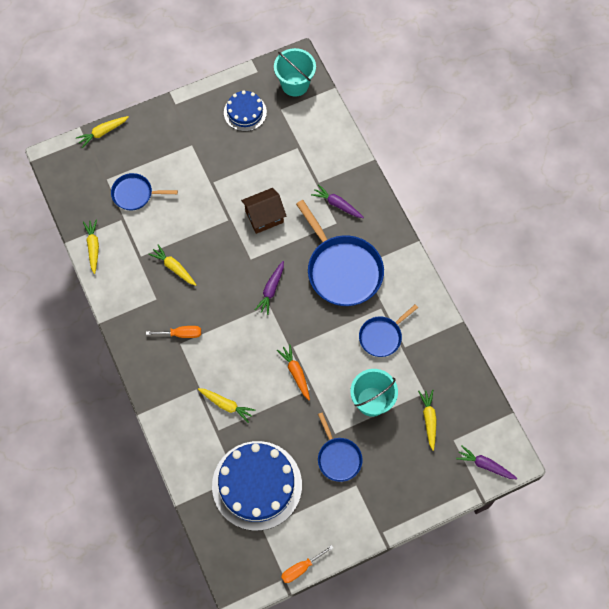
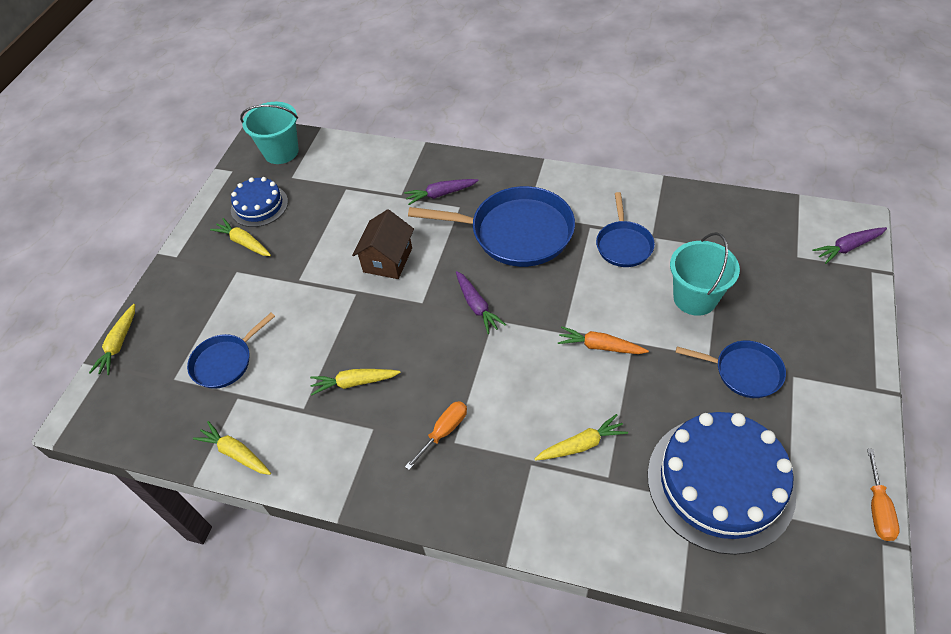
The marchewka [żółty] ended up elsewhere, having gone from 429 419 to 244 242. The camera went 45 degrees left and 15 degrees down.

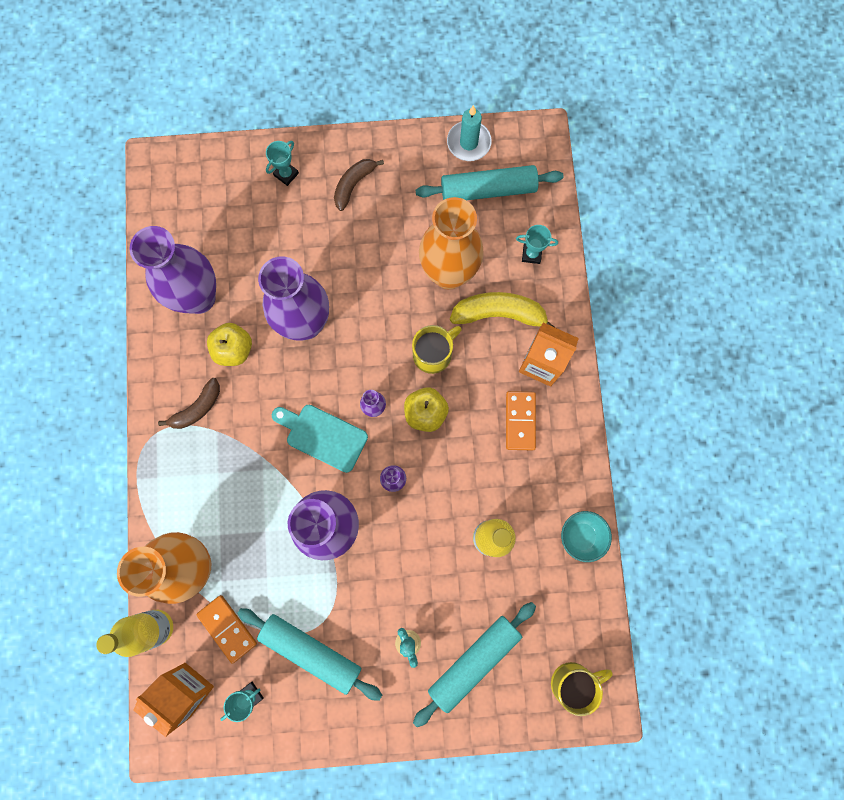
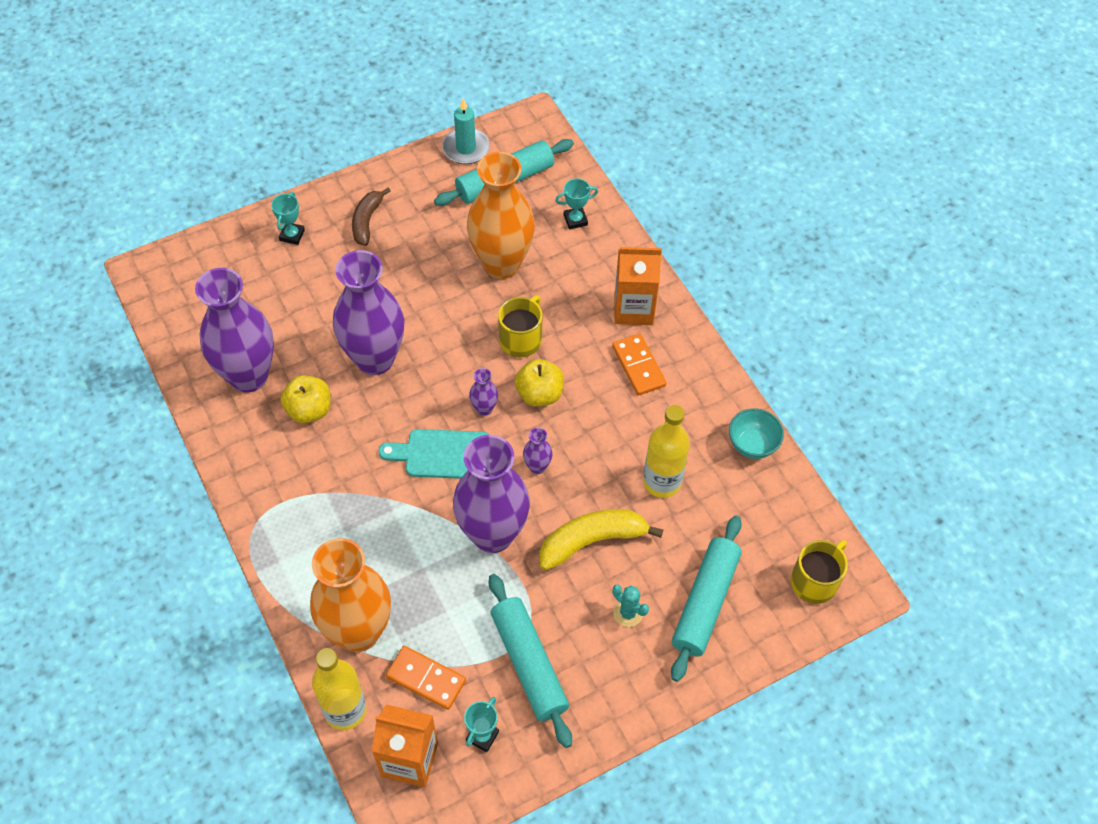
The second view lost the banan [brązowy] at 197 408. The wałek do ciasta [turkusowy] at 311 651 ended up facing another way, 60 degrees clockwise from before. The banan [żółty] ended up elsewhere, having gone from 499 314 to 592 541. The camera went 25 degrees left and 20 degrees down.

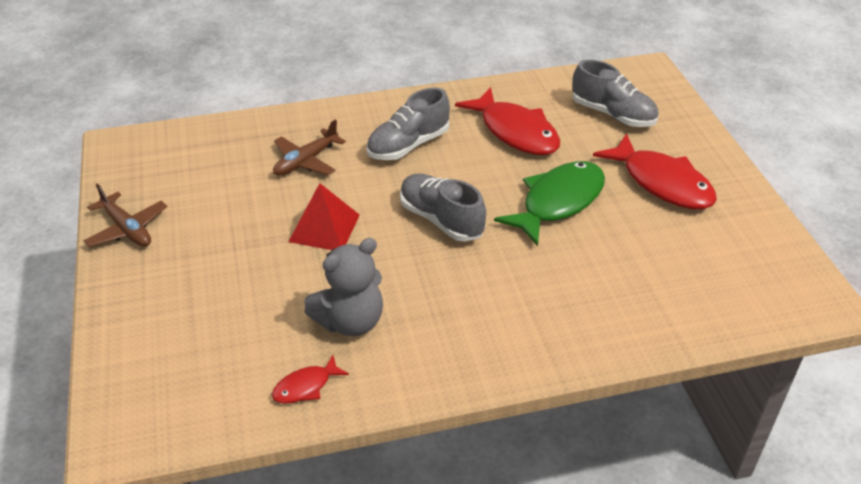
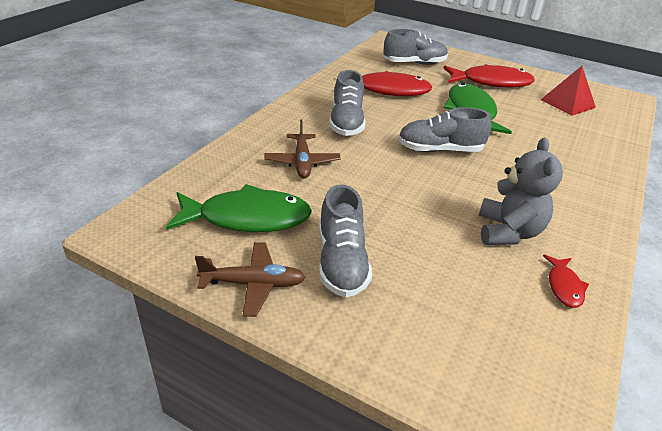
The piramida [czerwony] ended up elsewhere, having gone from 324 228 to 567 103. The second view gained the ryba [zielony] at 247 218. The second view gained the but [szary] at 341 262. The camera went 50 degrees left and 5 degrees down.

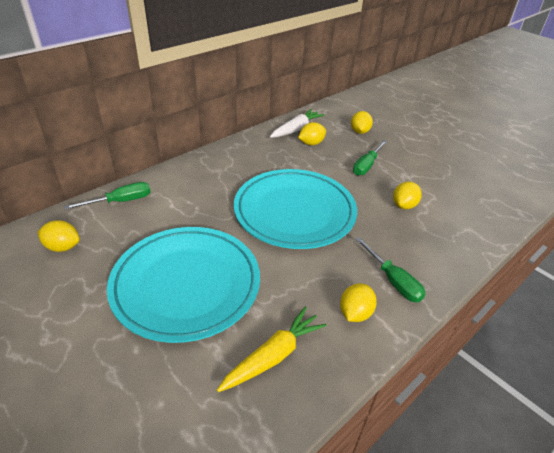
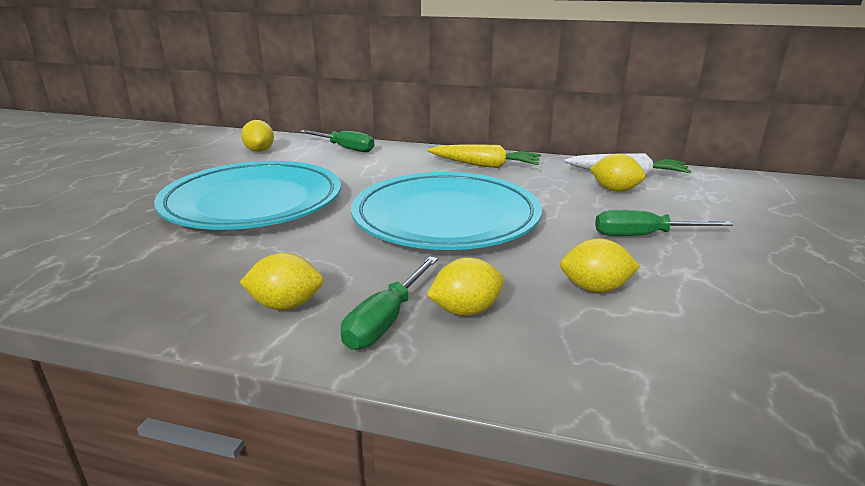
The marchewka [żółty] ended up elsewhere, having gone from 273 355 to 485 165. The cytryna [żółty] ended up elsewhere, having gone from 359 132 to 466 310. The camera went 60 degrees right and 15 degrees down.

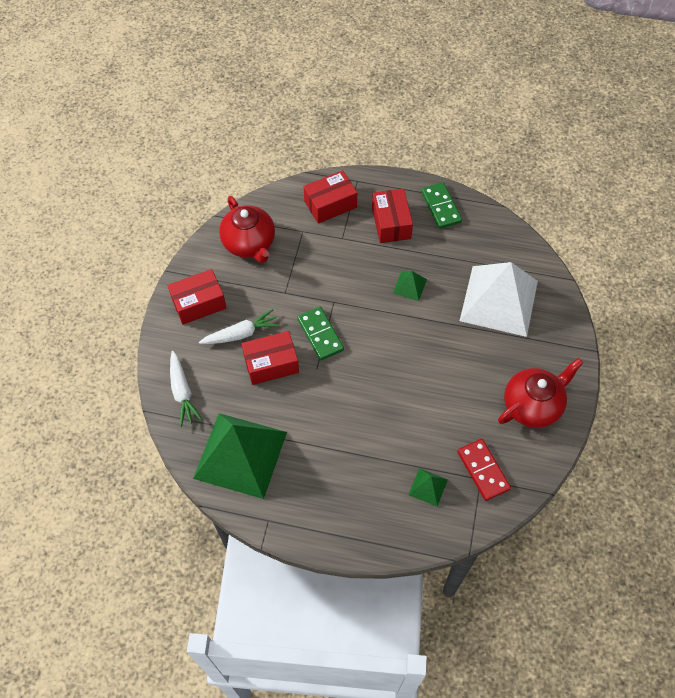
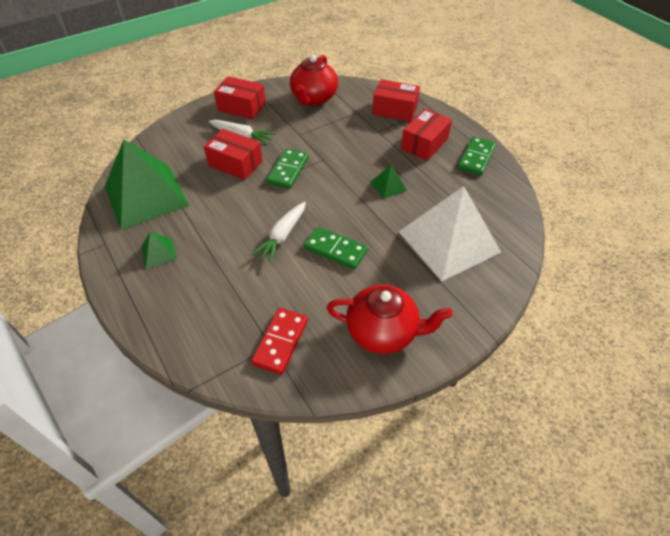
The marchewka [biały] ended up elsewhere, having gone from 182 392 to 282 236. The piramida [zielony] ended up elsewhere, having gone from 428 487 to 158 252. The second view gained the kostka domina [zielony] at 335 249. The camera went 45 degrees right and 10 degrees down.

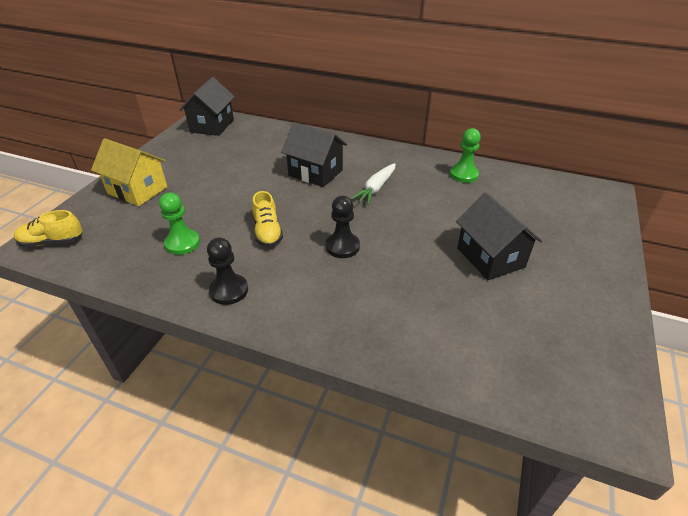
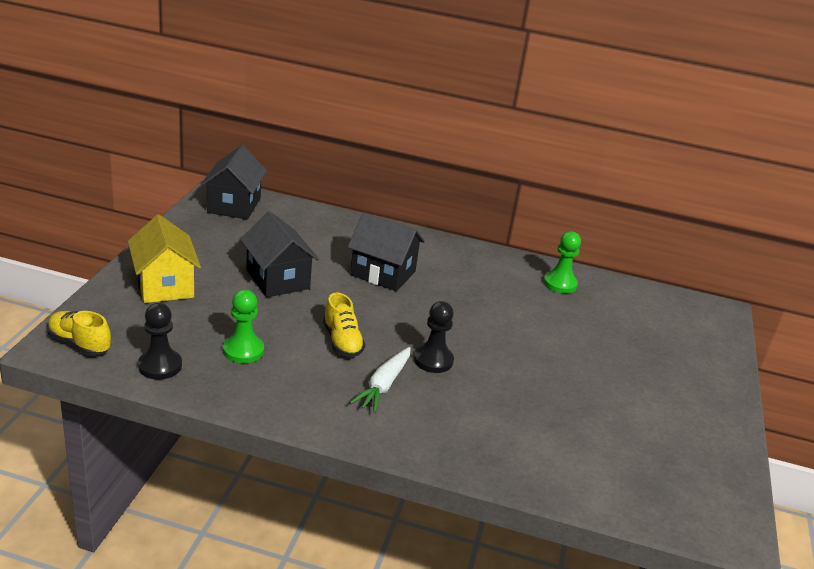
The but [żółty] at 52 242 ended up facing another way, 45 degrees clockwise from before. The domek [żółty] at 137 190 ended up facing another way, 45 degrees clockwise from before. The pionek [czarny] ended up elsewhere, having gone from 229 290 to 160 366. The marchewka [biały] ended up elsewhere, having gone from 375 189 to 383 386. The domek [czarny] ended up elsewhere, having gone from 490 257 to 278 279. The camera went 10 degrees left and 10 degrees down.

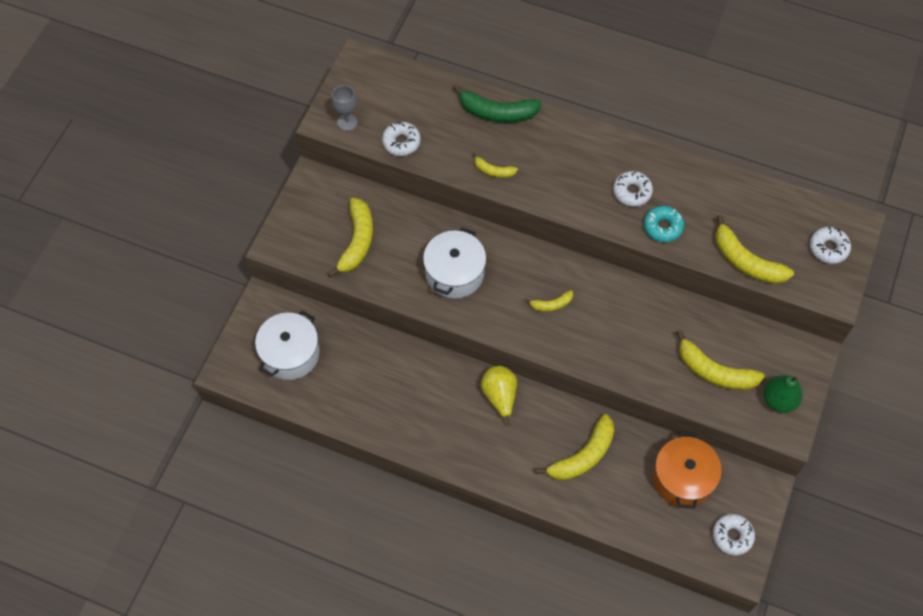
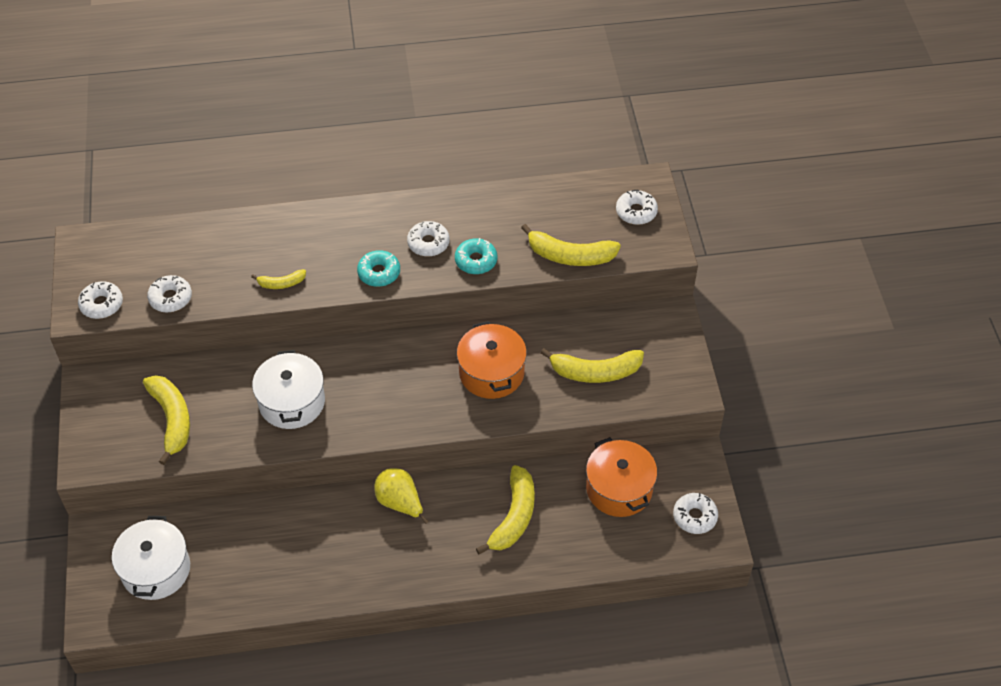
Where the kielich [szary] stood at 347 122, the donut [biały] came to stand at 101 304. The second view lost the banan [zielony] at 496 112. The second view lost the banan [żółty] at 551 304. The second view lost the gruszka [zielony] at 778 400. The second view gained the donut [turkusowy] at 379 273. The second view gained the garnek [pomarańczowy] at 491 372. The camera went 30 degrees left and 10 degrees down.

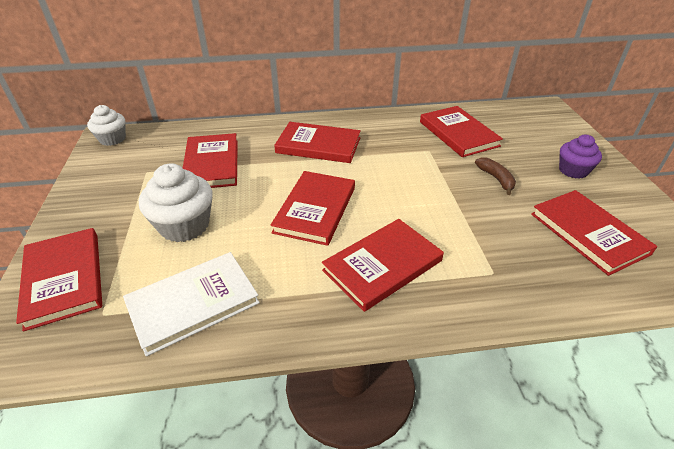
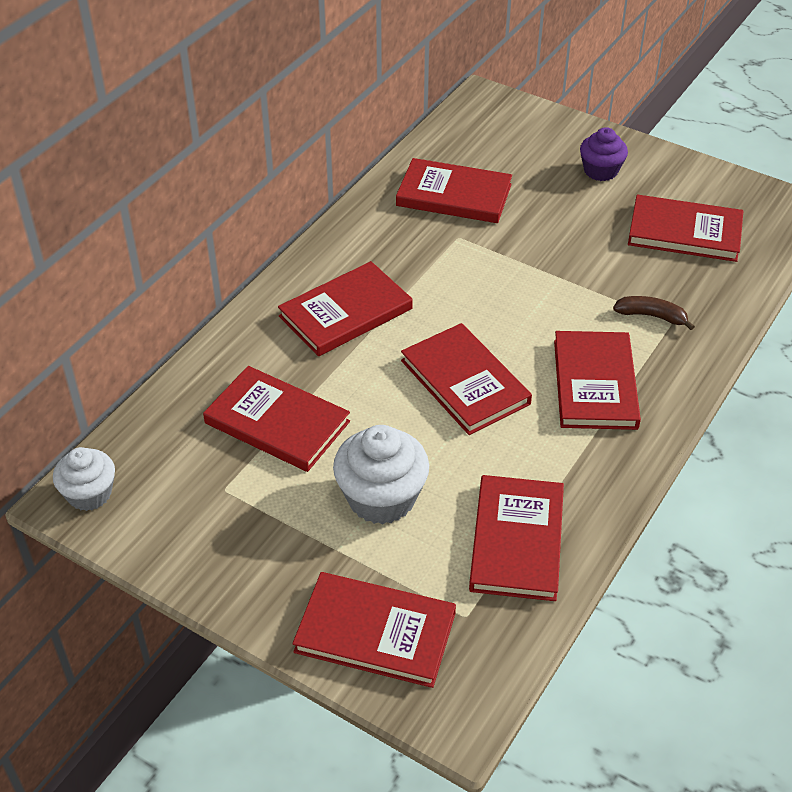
What was the książka [biały] at 193 304 turned into the książka [czerwony] at 517 541. The banan [brązowy] ended up elsewhere, having gone from 496 179 to 651 316. The camera went 50 degrees left and 5 degrees up.

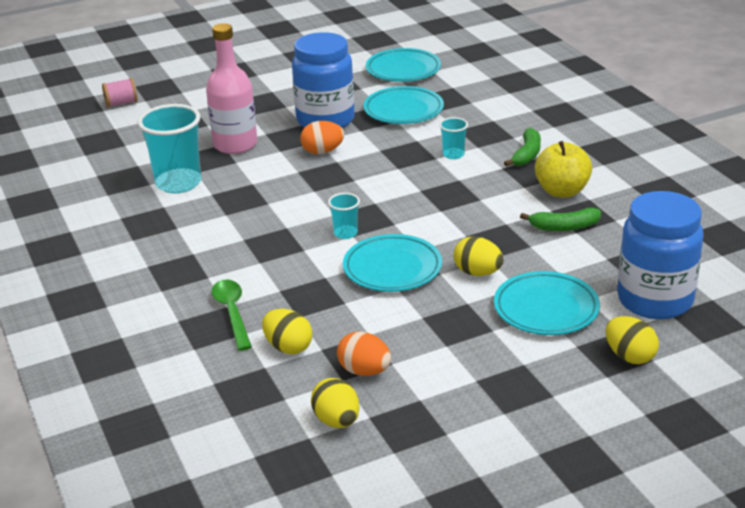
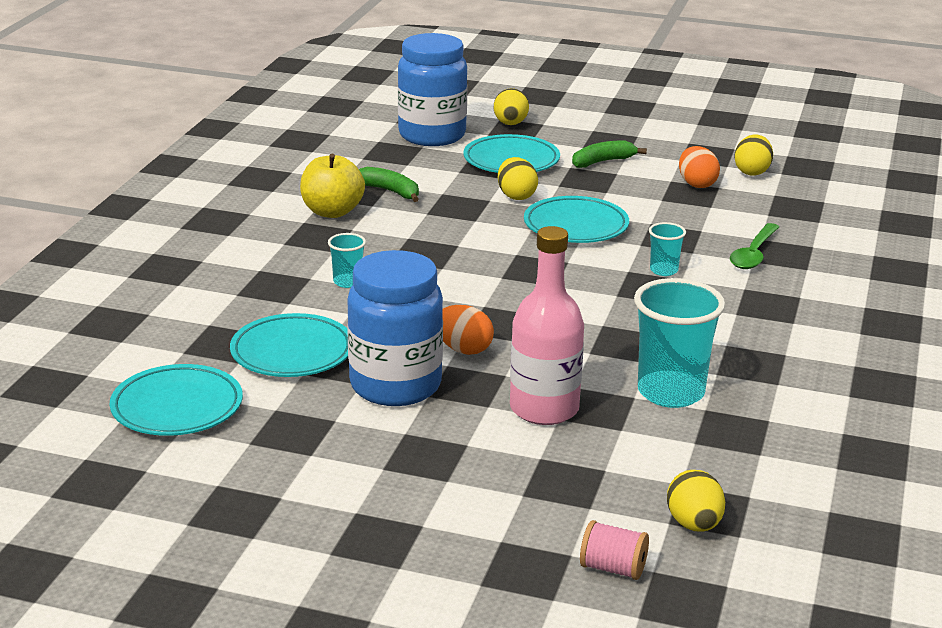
The jajko [żółty] ended up elsewhere, having gone from 288 347 to 694 524. The szklanka [turkusowy] ended up elsewhere, having gone from 345 233 to 664 270. The banan [zielony] ended up elsewhere, having gone from 527 154 to 602 162. The camera went 140 degrees left and 5 degrees down.

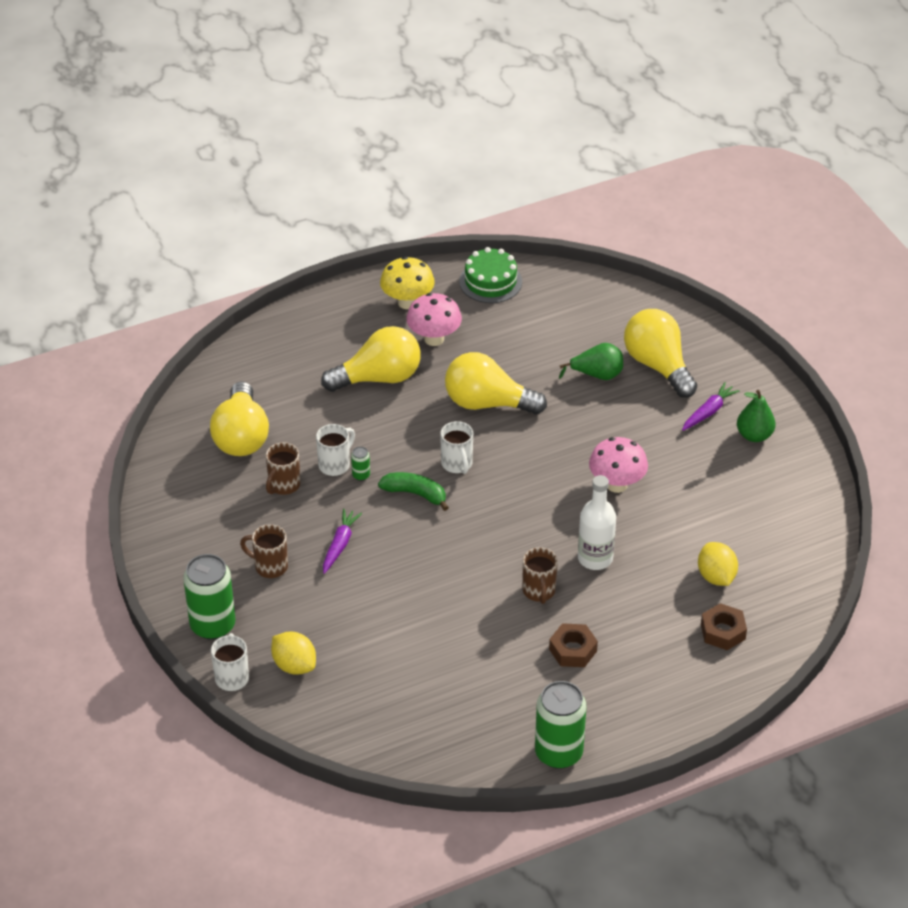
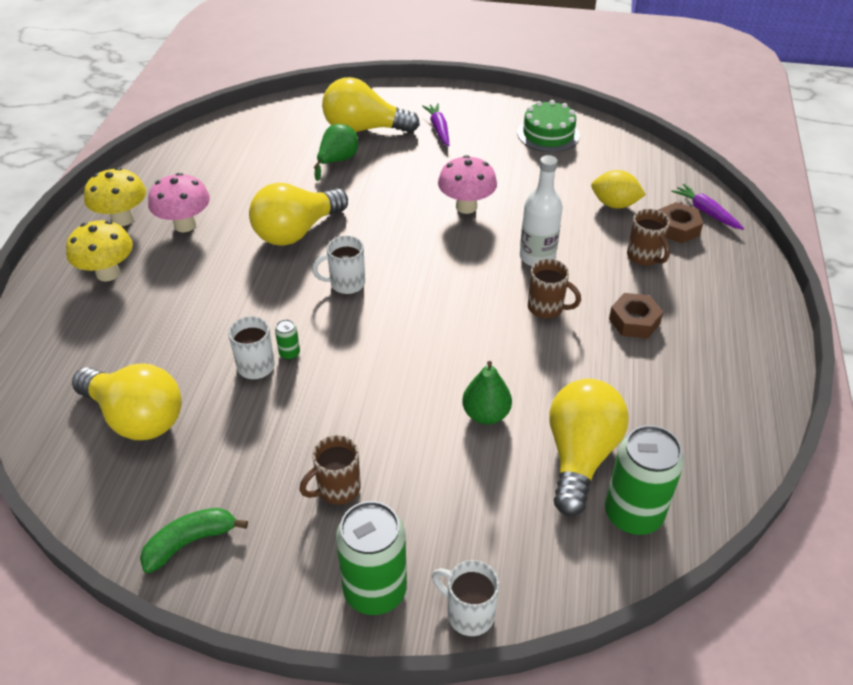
The kubek [brązowy] ended up elsewhere, having gone from 283 485 to 644 257. The second view lost the cytryna [żółty] at 294 665. The żarówka [żółty] ended up elsewhere, having gone from 379 378 to 580 456. The marchewka [fioletowy] ended up elsewhere, having gone from 340 545 to 706 212. The banan [zielony] ended up elsewhere, having gone from 415 494 to 190 542. The kubek [biały] at 457 464 ended up facing another way, 150 degrees clockwise from before. The tort [zielony] ended up elsewhere, having gone from 490 281 to 548 134. The puszka [zielony] ended up elsewhere, having gone from 558 753 to 633 514. The gruszka [zielony] ended up elsewhere, having gone from 754 435 to 486 414. The second view gained the grzyb [żółty] at 108 273. The camera went 55 degrees left and 0 degrees up.

